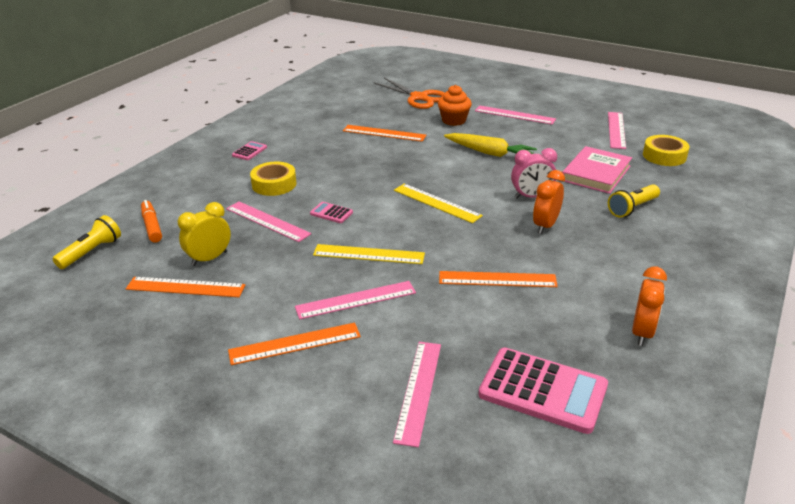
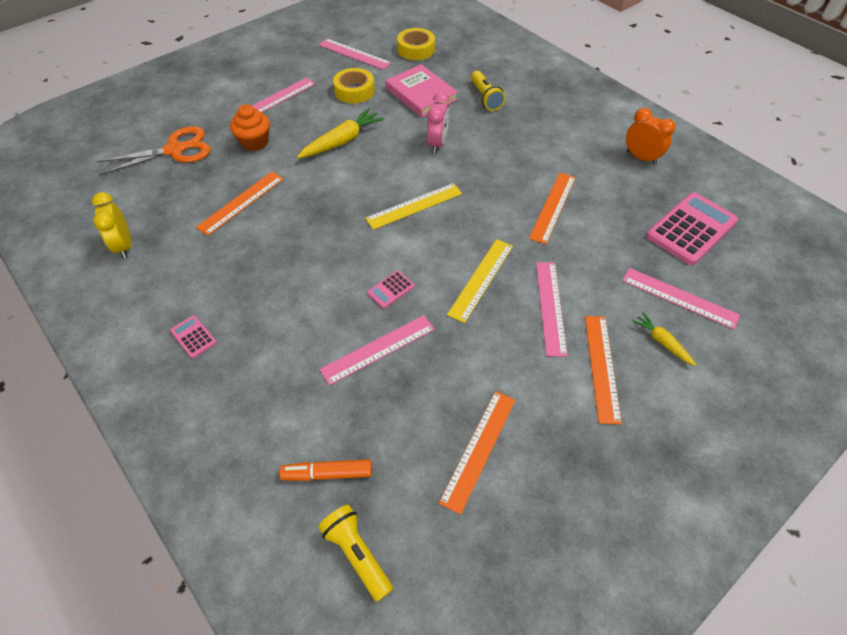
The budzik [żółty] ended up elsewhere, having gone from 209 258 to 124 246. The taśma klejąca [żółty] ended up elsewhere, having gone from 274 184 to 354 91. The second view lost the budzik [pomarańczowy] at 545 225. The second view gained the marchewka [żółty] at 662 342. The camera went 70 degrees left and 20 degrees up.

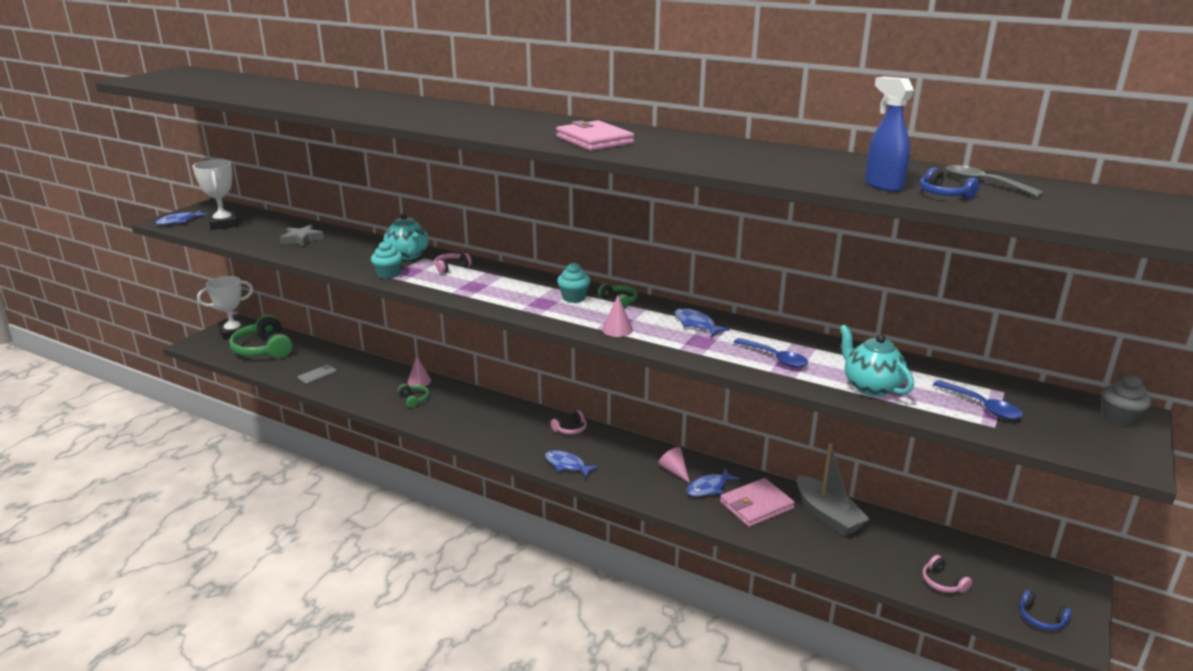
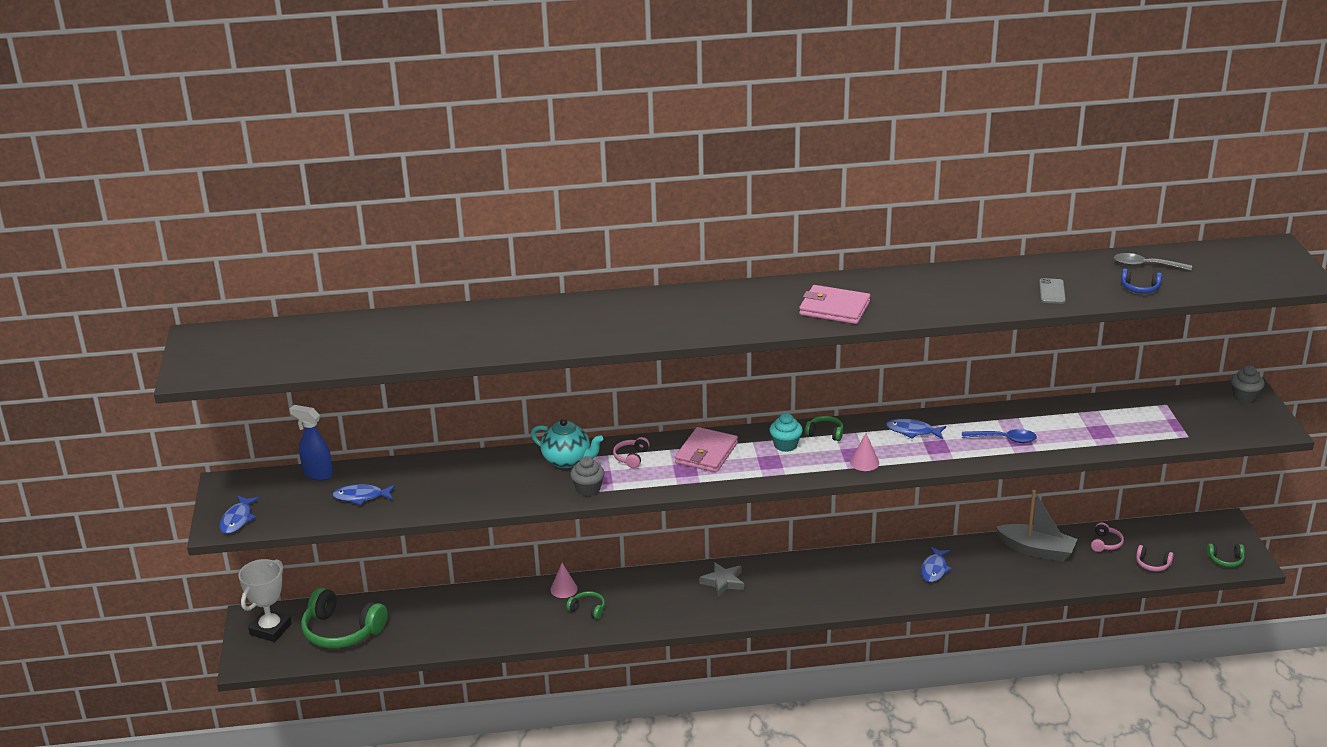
The second view lost the puchar [biały] at 224 224. The gwiazda [szary] ended up elsewhere, having gone from 302 239 to 723 582. The telefon [szary] ended up elsewhere, having gone from 317 375 to 1052 291. What was the muffinka [turkusowy] at 388 274 turned into the muffinka [szary] at 588 489. The ryba [niebieski] ended up elsewhere, having gone from 567 465 to 361 497. The słuchawki [różowy] ended up elsewhere, having gone from 570 429 to 1105 543. The second view lost the stożek [różowy] at 674 471. The portfel [różowy] ended up elsewhere, having gone from 756 505 to 706 453. The second view lost the imbryk [turkusowy] at 870 387. The spryskiwacz [niebieski] ended up elsewhere, having gone from 883 186 to 317 474. The second view lost the łyżka [niebieski] at 982 406. What was the słuchawki [niebieski] at 1041 618 turned into the słuchawki [zielony] at 1225 560. The camera went 35 degrees left and 5 degrees up.

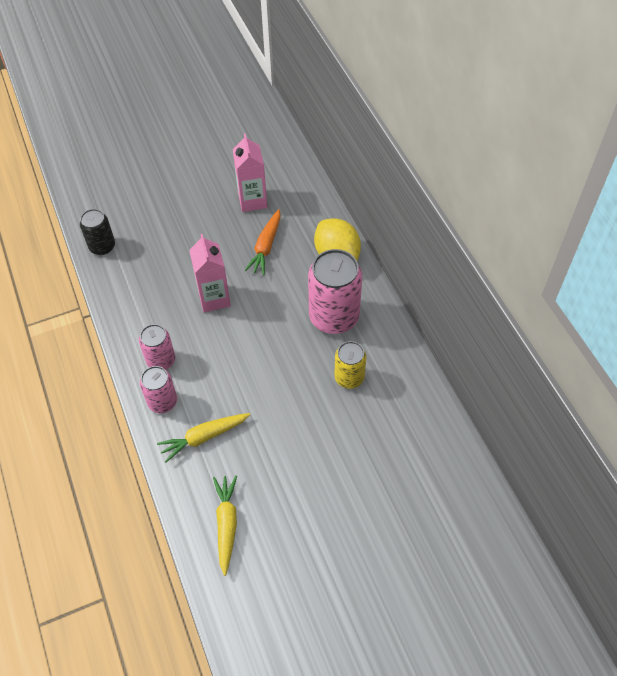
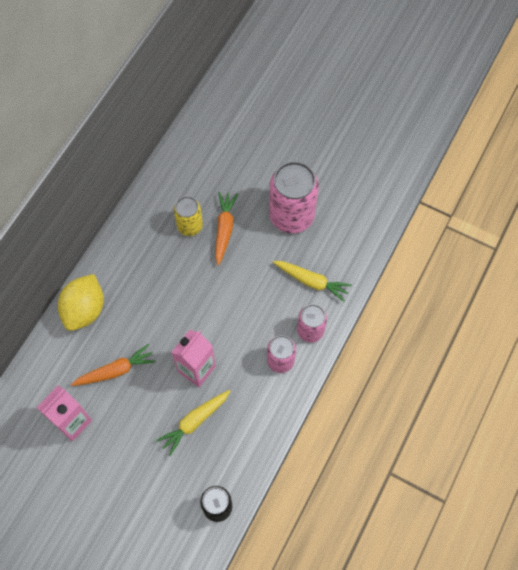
The marchewka [żółty] ended up elsewhere, having gone from 226 524 to 194 422. The puszka [różowy] ended up elsewhere, having gone from 334 317 to 291 216. The second view gained the marchewka [pomarańczowy] at 224 229. The camera went 130 degrees left and 10 degrees up.

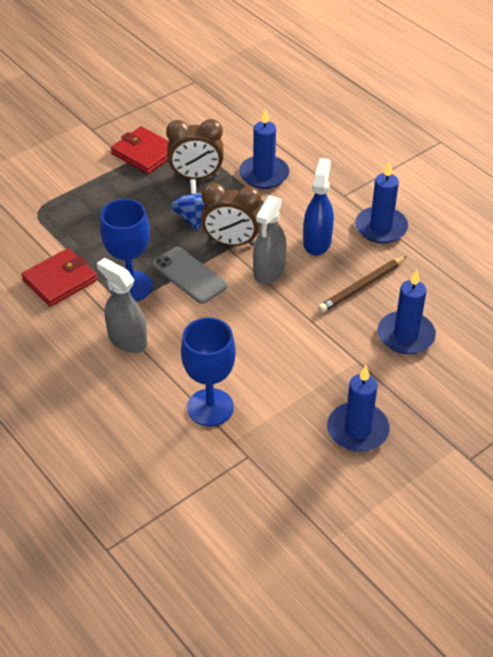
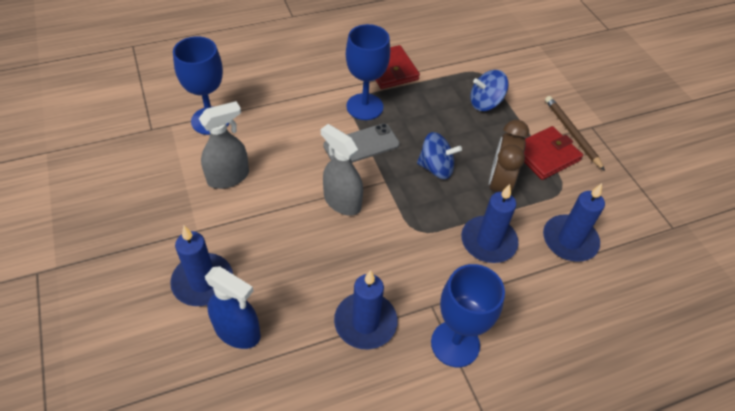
The spryskiwacz [szary] ended up elsewhere, having gone from 127 340 to 228 177. The second view lost the budzik [brązowy] at 231 242. The spryskiwacz [niebieski] ended up elsewhere, having gone from 317 242 to 237 331. The ołówek [brązowy] ended up elsewhere, having gone from 362 286 to 572 133. The świeca [niebieski] ended up elsewhere, having gone from 357 430 to 569 240. The second view gained the kielich [niebieski] at 455 344. The second view gained the bączek [niebieski] at 485 103. The camera went 105 degrees right and 5 degrees up.

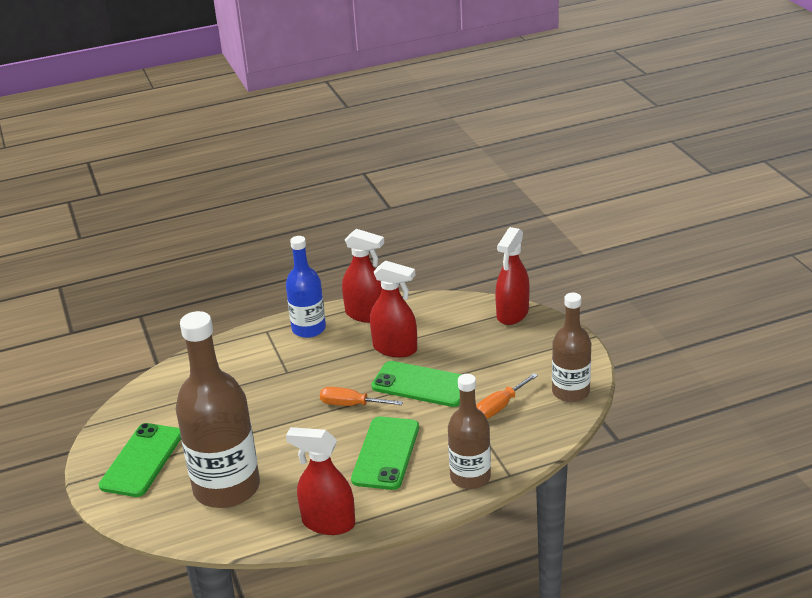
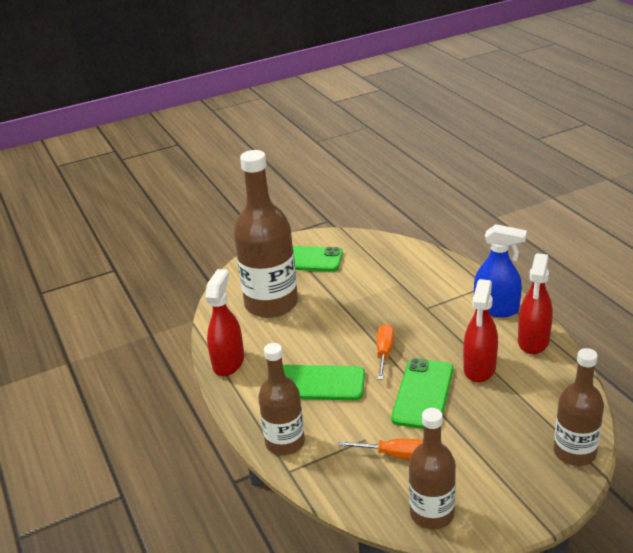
Where the butelka [niebieski] stood at 309 329, the spryskiwacz [niebieski] came to stand at 496 309. The śrubokręt [pomarańczowy] at 500 406 ended up facing another way, 150 degrees clockwise from before. Where the spryskiwacz [czerwony] stood at 512 314, the butelka [brązowy] came to stand at 574 452. The camera went 85 degrees right and 0 degrees up.

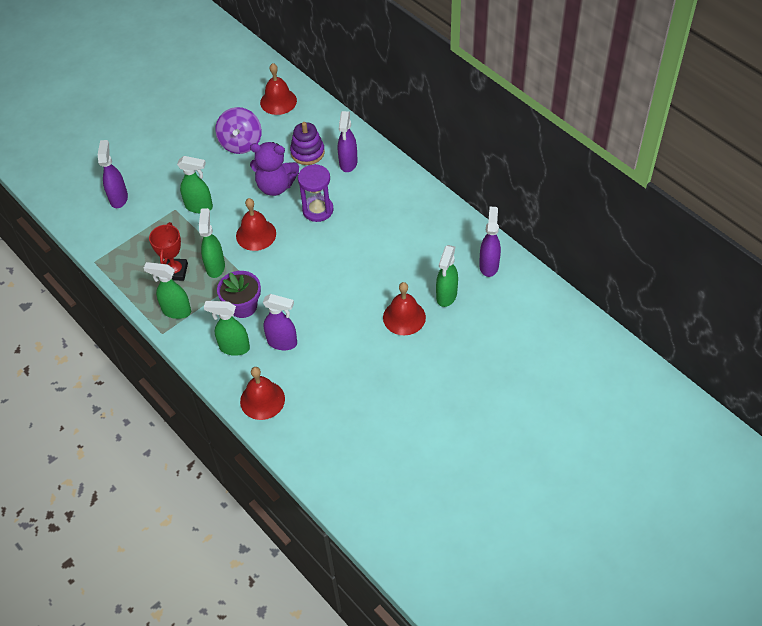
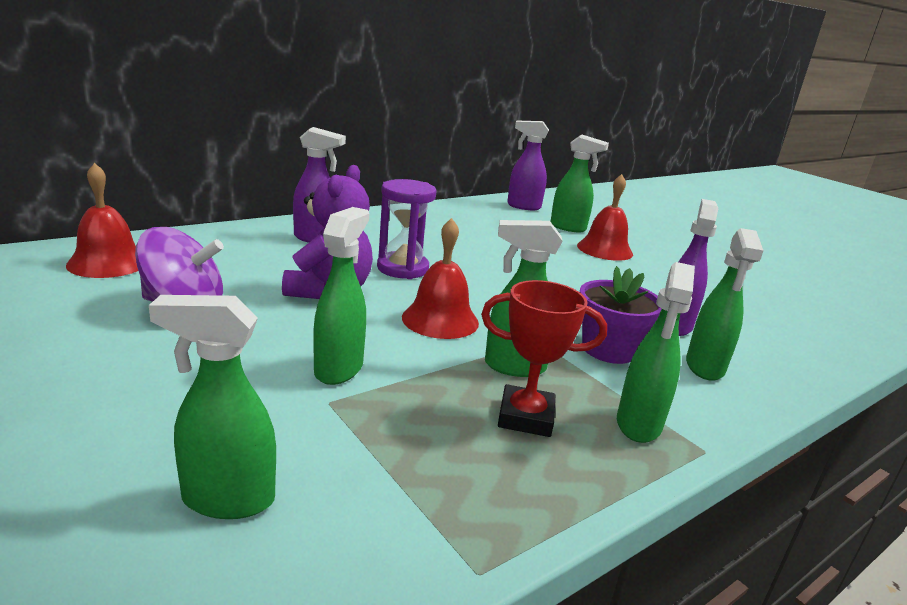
What was the spryskiwacz [fioletowy] at 119 198 turned into the spryskiwacz [zielony] at 227 499. The second view lost the dzwonek [czerwony] at 262 400. The second view lost the zabawka nakładanka [fioletowy] at 307 152. The camera went 90 degrees left and 30 degrees down.

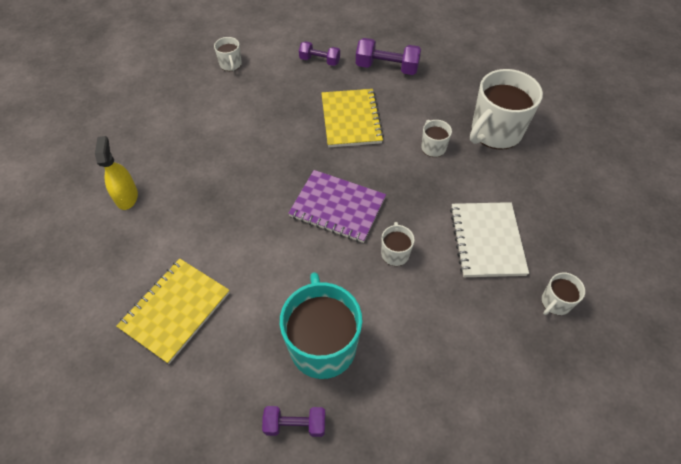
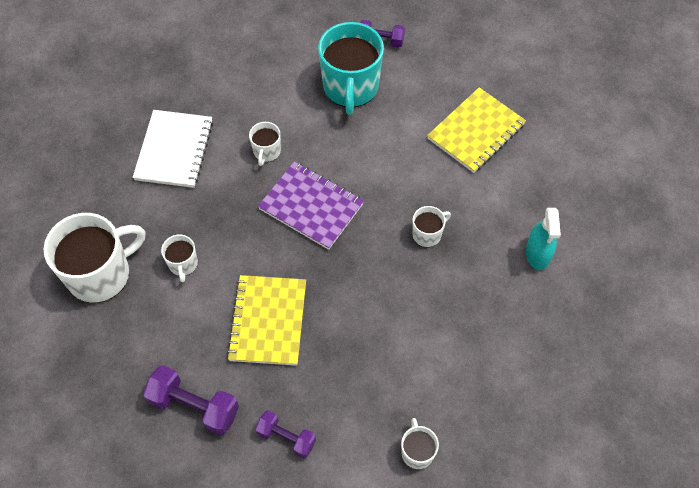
What was the spryskiwacz [żółty] at 127 197 turned into the spryskiwacz [turkusowy] at 537 254. The kubek [biały] ended up elsewhere, having gone from 555 302 to 427 234. The camera went 170 degrees left and 5 degrees up.

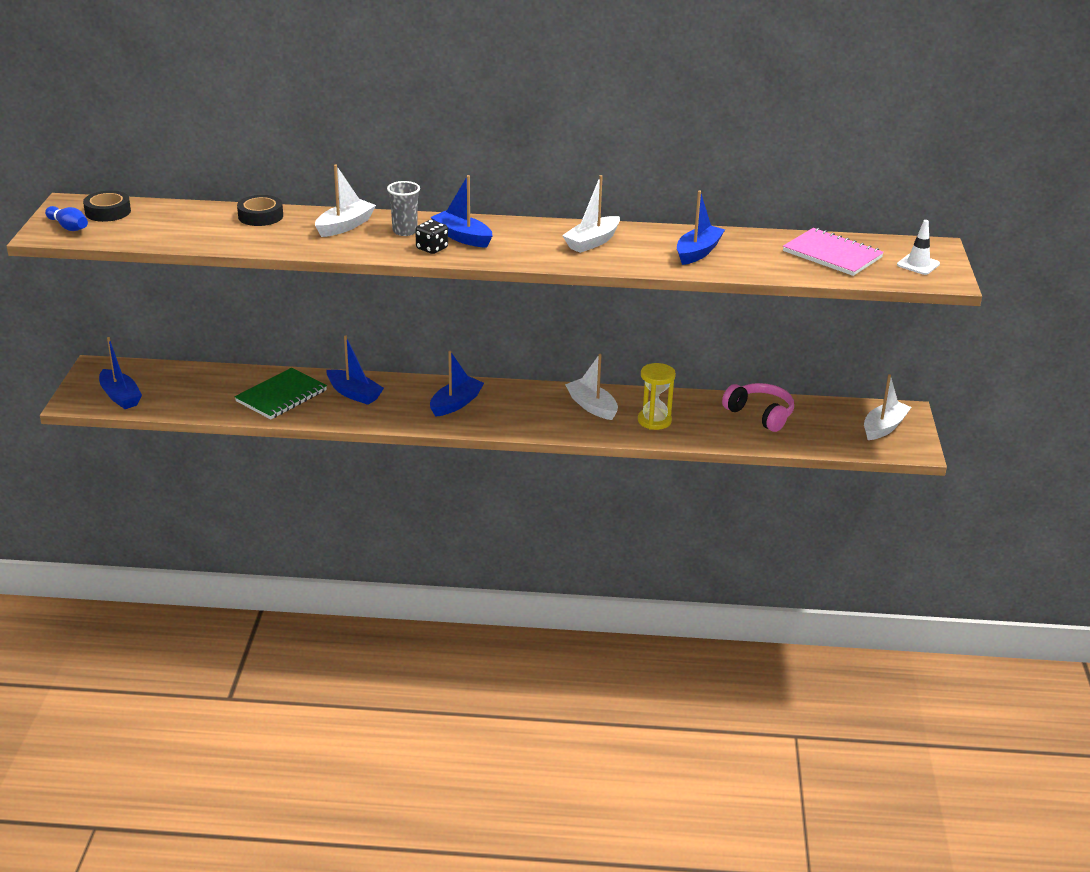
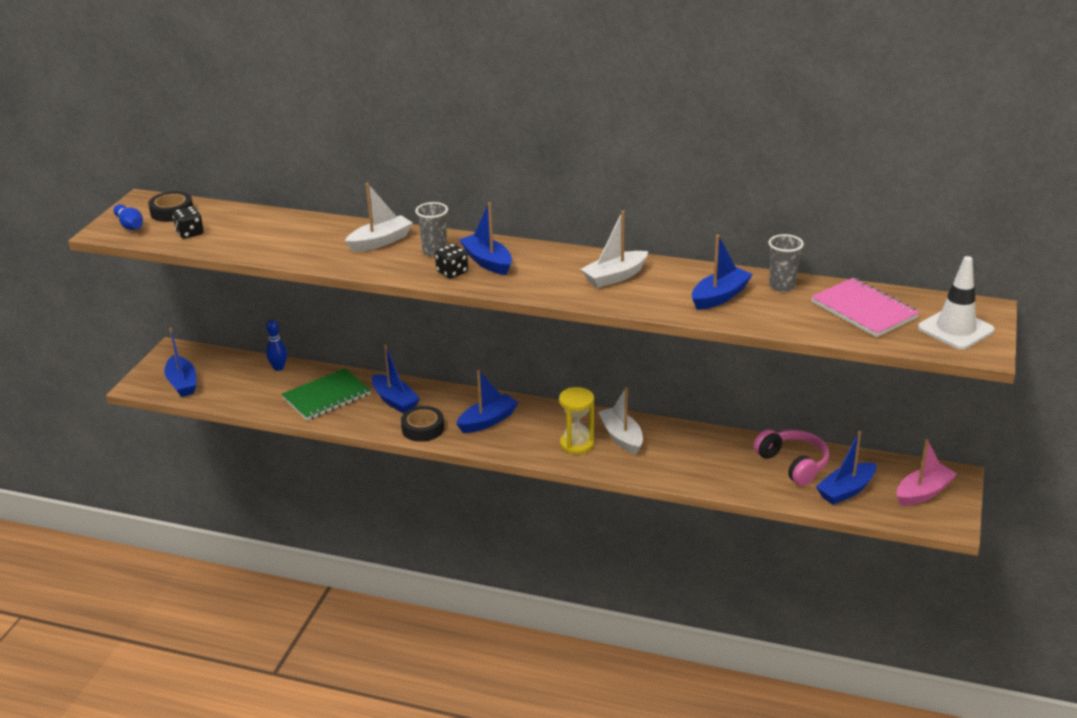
The taśma klejąca [czarny] ended up elsewhere, having gone from 260 216 to 423 428. The klepsydra [żółty] ended up elsewhere, having gone from 654 421 to 577 444. What was the łódka [biały] at 884 427 turned into the łódka [różowy] at 923 493. The size of the pachołek [biały] at 918 264 changed by a factor of 1.56. The second view gained the kostka do gry [czarny] at 190 233. The second view gained the kręgiel [niebieski] at 278 368. The second view gained the szklanka [szary] at 782 286. The second view gained the łódka [niebieski] at 846 490. The camera went 15 degrees right and 0 degrees up.

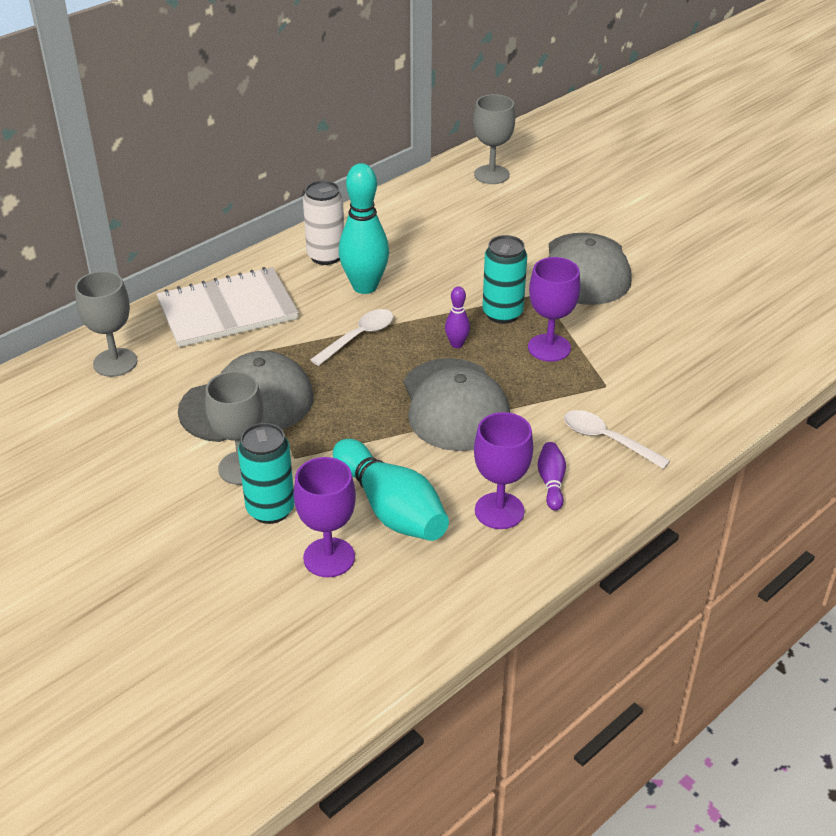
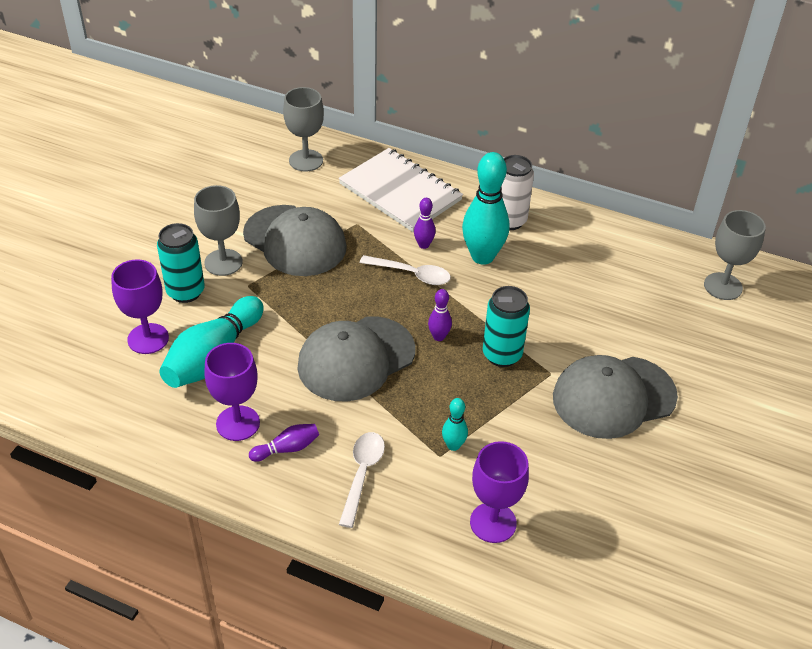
The kielich [fioletowy] ended up elsewhere, having gone from 549 348 to 493 522. The second view gained the kręgiel [fioletowy] at 423 245. The second view gained the kręgiel [turkusowy] at 453 445. The camera went 65 degrees right and 5 degrees up.

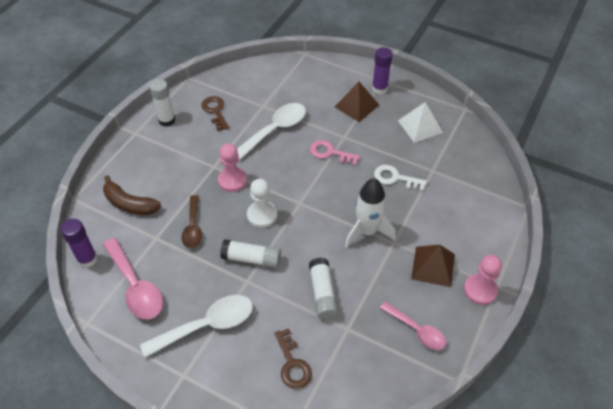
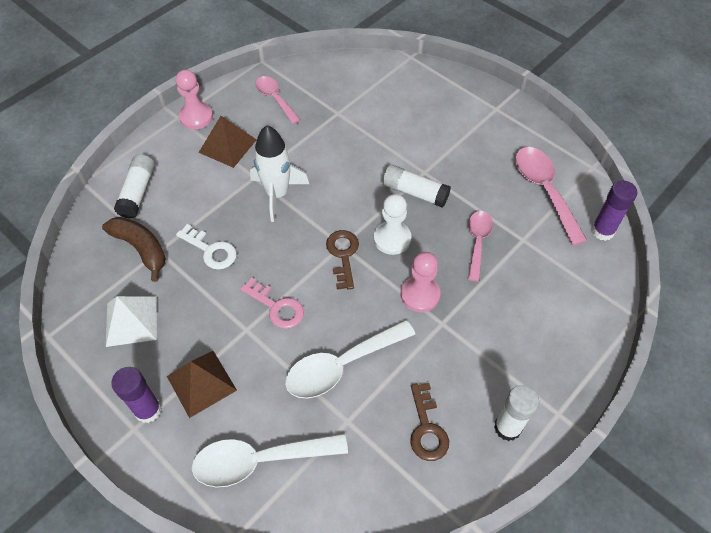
The banan [brązowy] ended up elsewhere, having gone from 129 204 to 141 249. The łyżka [biały] ended up elsewhere, having gone from 207 325 to 259 460. What was the łyżka [brązowy] at 193 227 turned into the łyżka [różowy] at 477 242. The klucz [brązowy] ended up elsewhere, having gone from 292 364 to 343 255. The klej w sztyfcie [biały] ended up elsewhere, having gone from 322 293 to 138 192. The camera went 165 degrees left and 5 degrees up.

